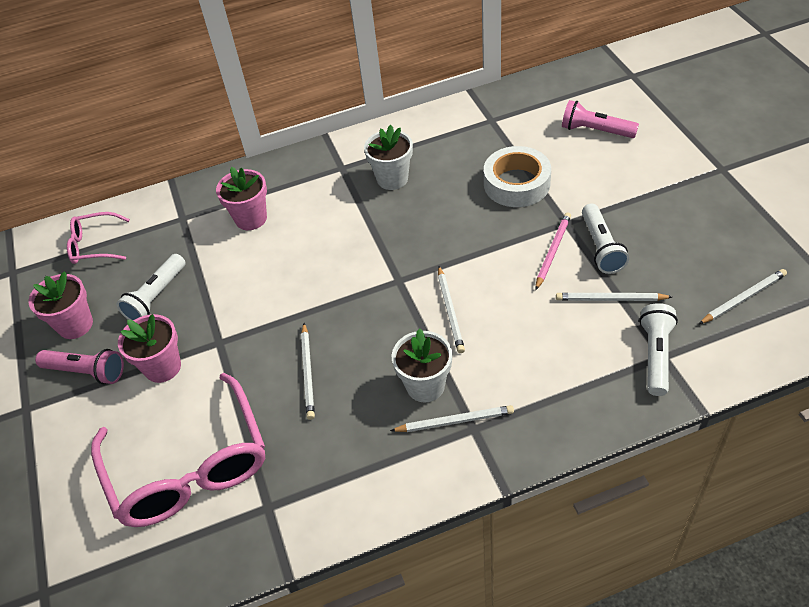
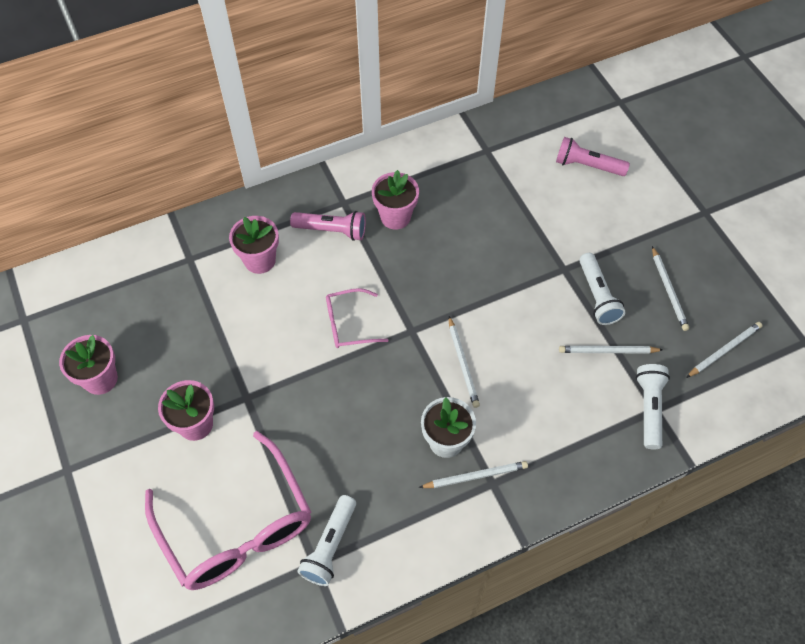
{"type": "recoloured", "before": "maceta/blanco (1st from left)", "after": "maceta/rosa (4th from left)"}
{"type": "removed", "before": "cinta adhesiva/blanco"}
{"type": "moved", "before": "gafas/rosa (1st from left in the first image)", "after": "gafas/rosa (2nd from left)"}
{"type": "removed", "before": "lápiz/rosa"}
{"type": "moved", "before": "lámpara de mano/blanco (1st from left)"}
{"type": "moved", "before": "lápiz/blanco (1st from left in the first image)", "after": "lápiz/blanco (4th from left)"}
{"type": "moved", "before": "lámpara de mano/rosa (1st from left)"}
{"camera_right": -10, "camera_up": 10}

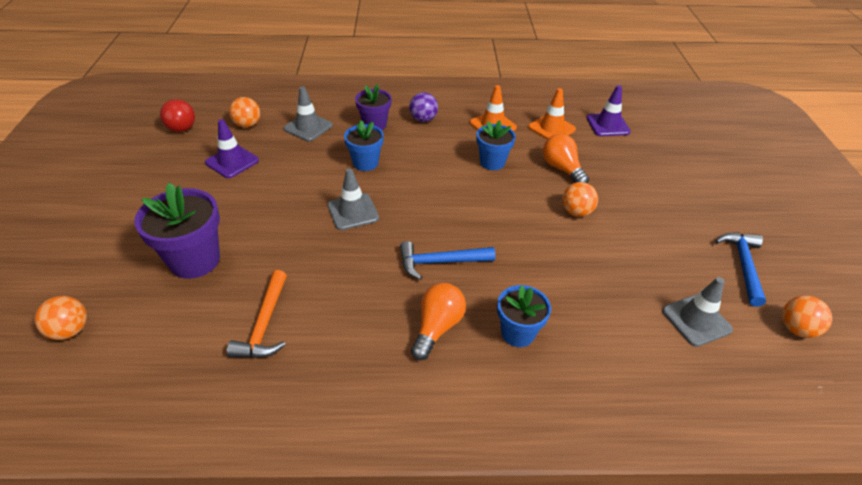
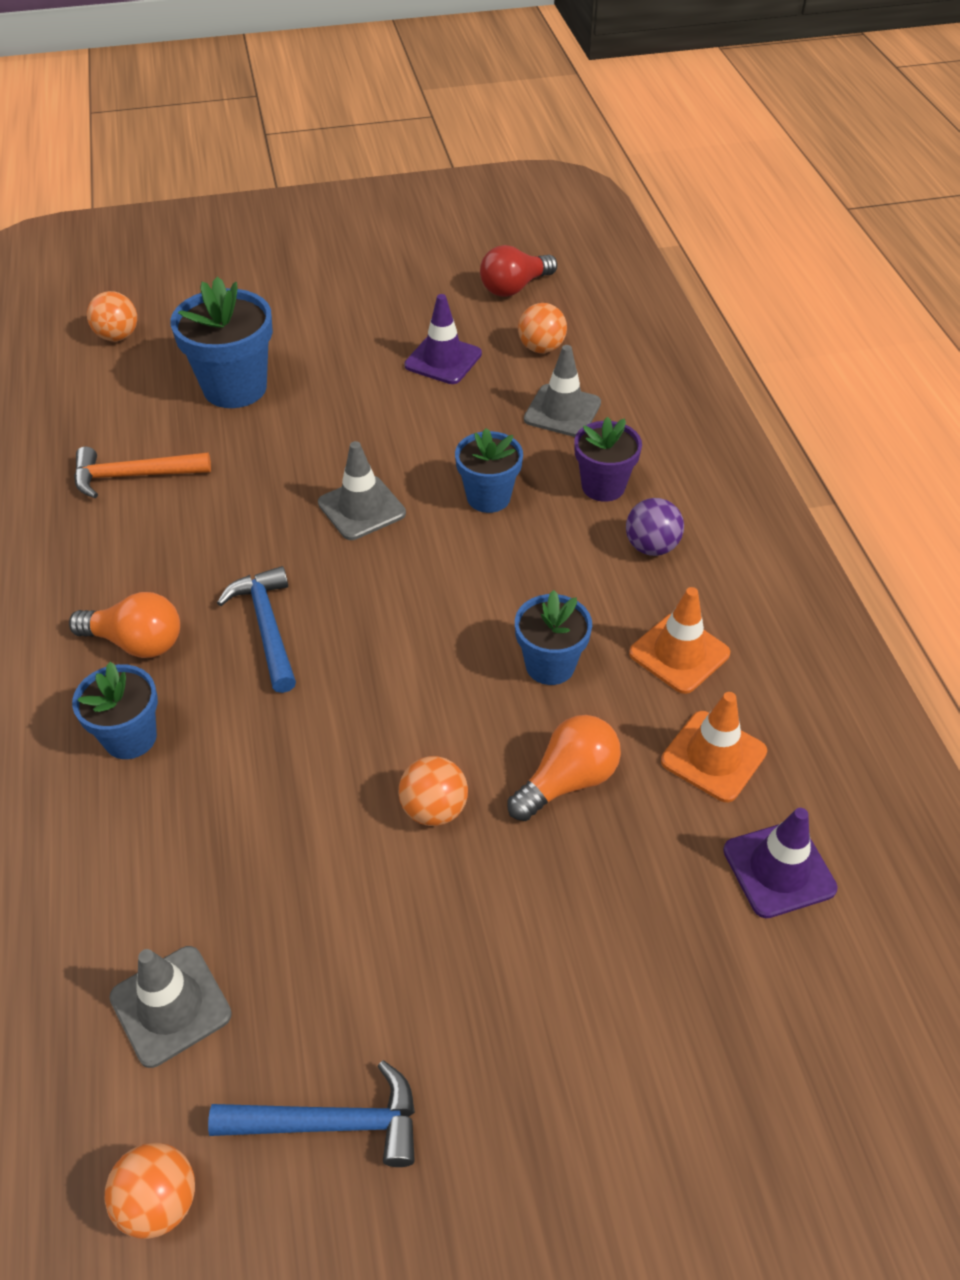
{"type": "recoloured", "before": "maceta/morado (1st from left)", "after": "maceta/azul (2nd from left)"}
{"camera_right": 80, "camera_up": 5}

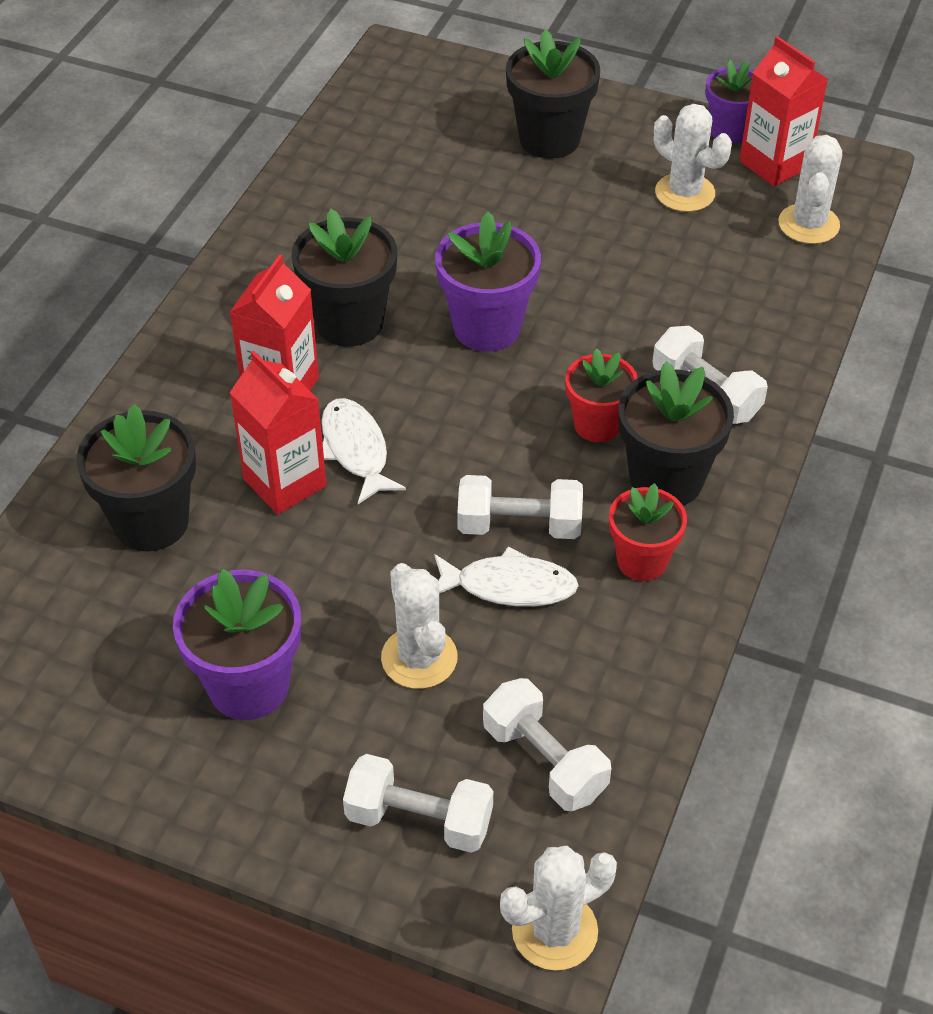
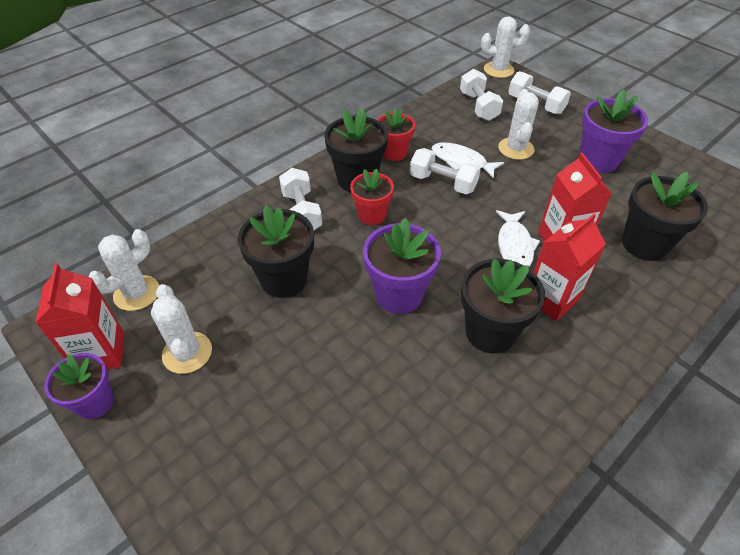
{"type": "moved", "before": "maceta/negro (3rd from left in the first image)", "after": "maceta/negro (1st from left)"}
{"camera_right": -155, "camera_up": 0}

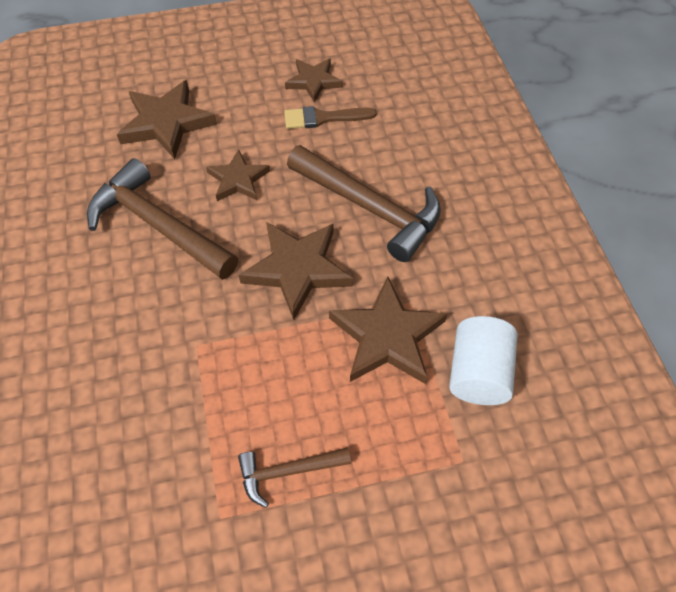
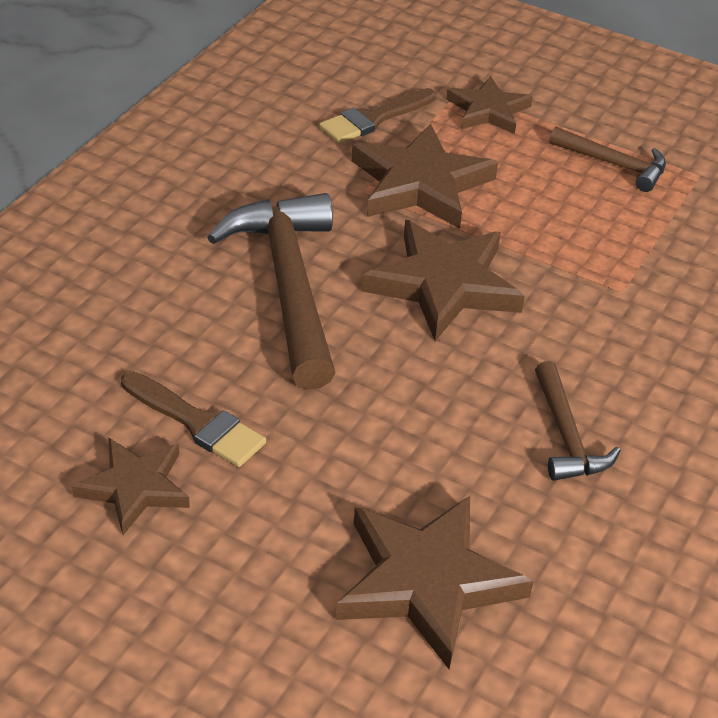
{"type": "moved", "before": "estrella/marrón (2nd from left in the first image)", "after": "estrella/marrón (5th from left)"}
{"type": "resized", "before": "martillo/marrón (1st from left in the first image)", "scale": 0.52}
{"type": "replaced", "before": "cilindro/blanco", "after": "pincel/marrón (2nd from left)"}
{"camera_right": -140, "camera_up": -15}

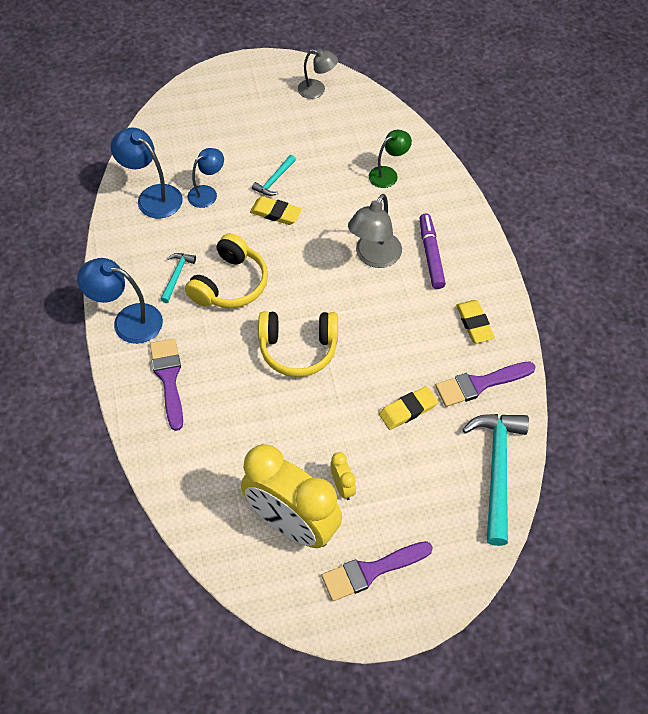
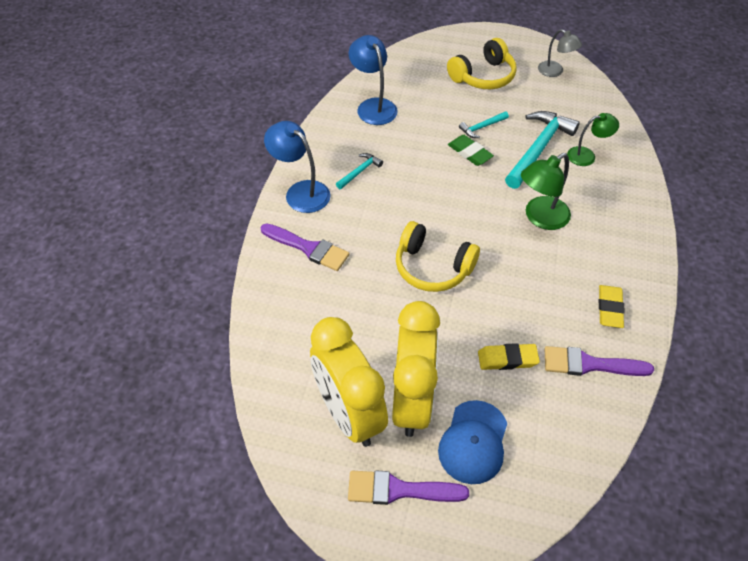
{"type": "removed", "before": "lámpara/azul (3rd from left)"}
{"type": "recoloured", "before": "lámpara/gris (2nd from left)", "after": "lámpara/verde (1st from left)"}
{"type": "recoloured", "before": "goma de borrar/amarillo (1st from left)", "after": "goma de borrar/verde"}
{"type": "removed", "before": "rotulador/morado"}
{"type": "moved", "before": "auriculares/amarillo (1st from left in the first image)", "after": "auriculares/amarillo (2nd from left)"}
{"type": "turned", "before": "pincel/morado (1st from left)", "turn": 105}
{"type": "moved", "before": "martillo/turquesa (3rd from left)"}
{"type": "resized", "before": "despertador/amarillo (2nd from left)", "scale": 2.5}
{"type": "added", "after": "gorra/azul"}
{"camera_right": 25, "camera_up": -5}

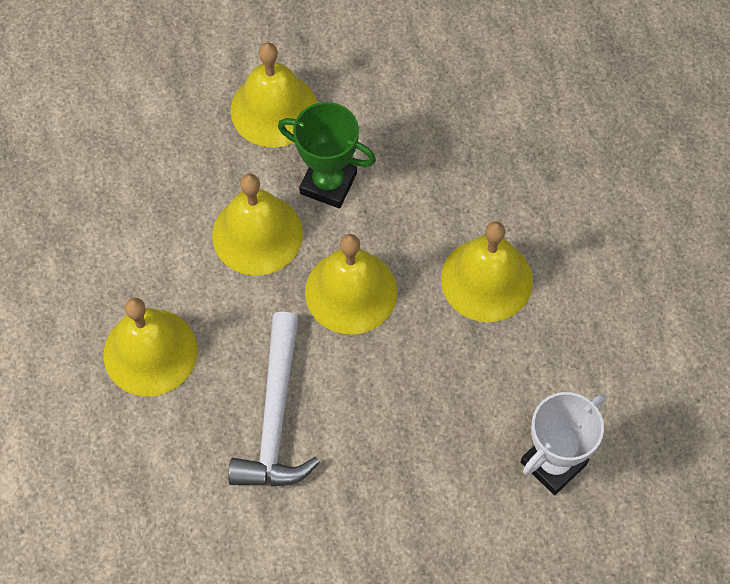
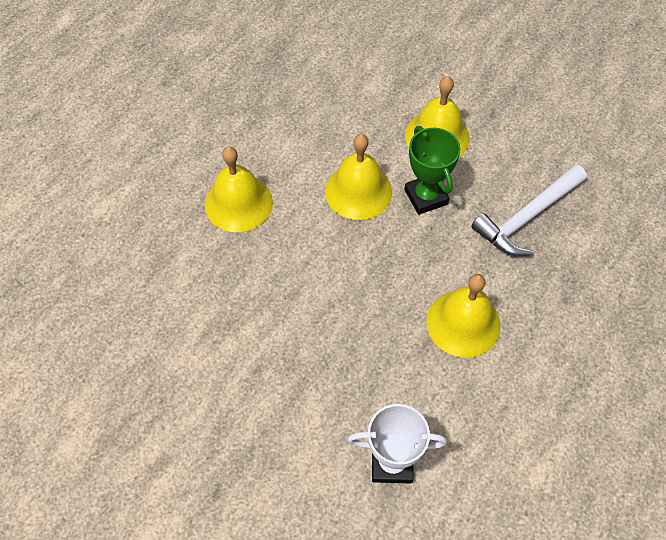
{"type": "removed", "before": "campana/amarillo (4th from left)"}
{"type": "moved", "before": "martillo/blanco"}
{"camera_right": 45, "camera_up": -5}

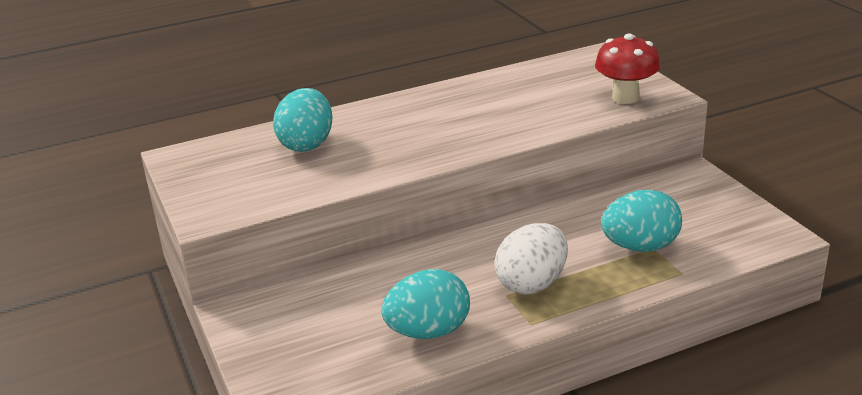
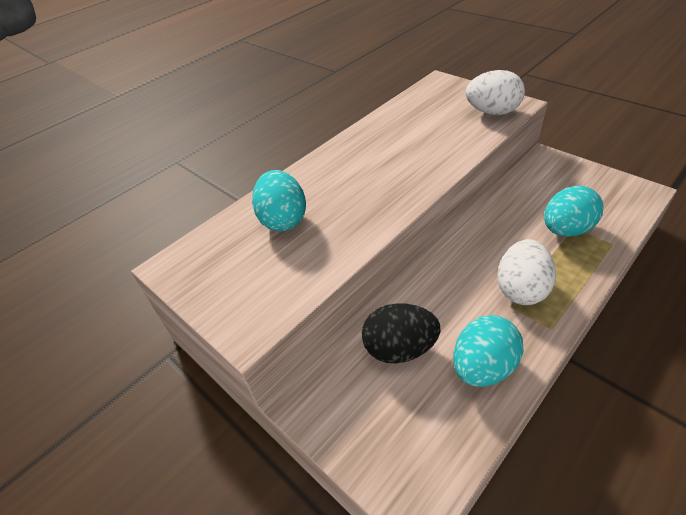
{"type": "replaced", "before": "seta/rojo", "after": "huevo/blanco (1st from left)"}
{"type": "added", "after": "huevo/negro"}
{"camera_right": -20, "camera_up": 15}

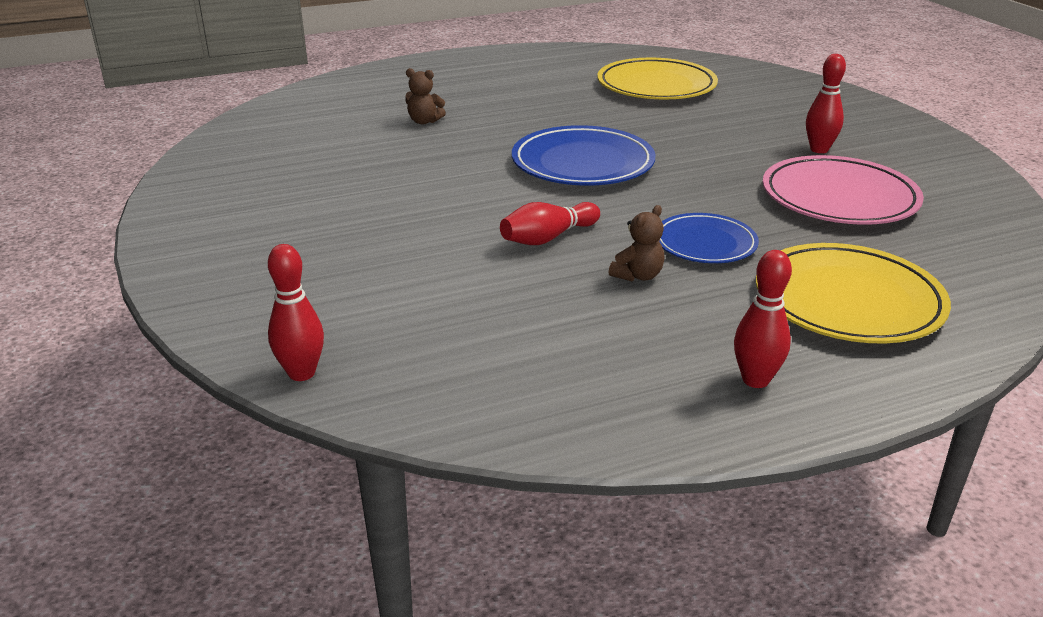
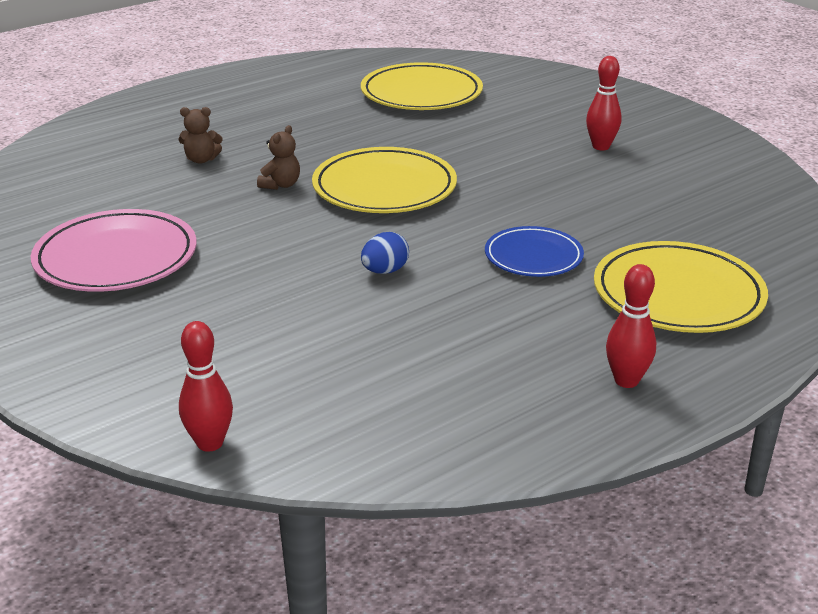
{"type": "recoloured", "before": "plato/azul (1st from left)", "after": "plato/amarillo (1st from left)"}
{"type": "moved", "before": "plato/rosa"}
{"type": "replaced", "before": "bolo/rojo (2nd from left)", "after": "huevo/azul"}
{"type": "moved", "before": "osito/marrón (2nd from left)"}
{"camera_right": -15, "camera_up": 0}

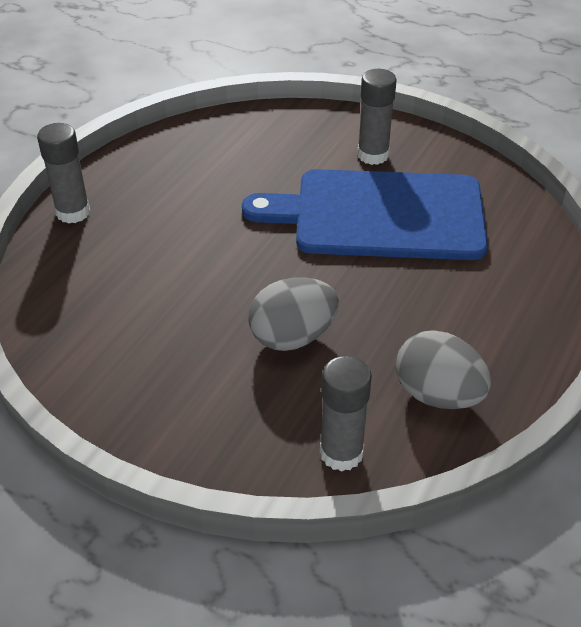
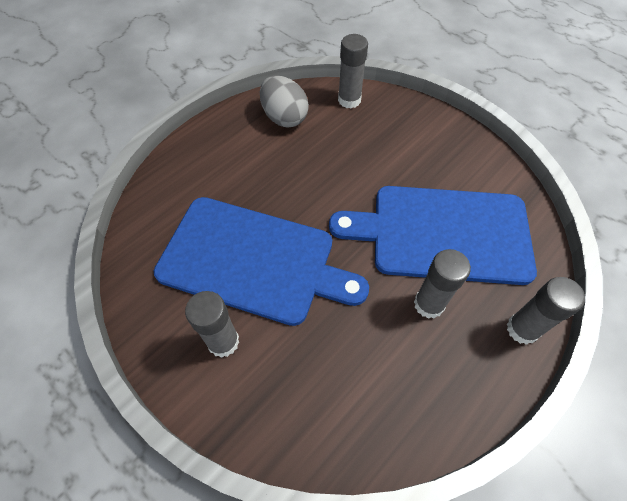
{"type": "removed", "before": "huevo/gris (1st from left)"}
{"type": "added", "after": "tabla de cortar/azul (2nd from left)"}
{"type": "added", "after": "barra de pegamento/gris (3rd from left)"}
{"camera_right": -165, "camera_up": 15}

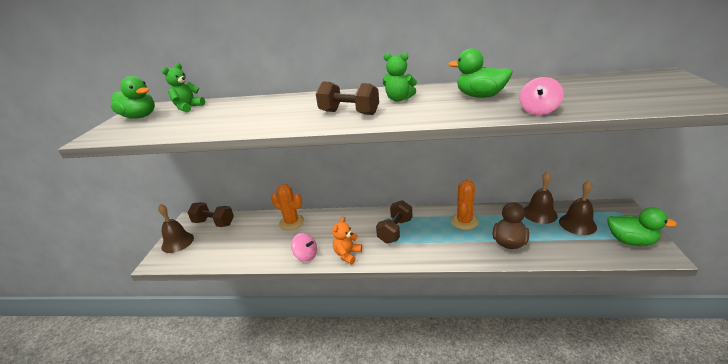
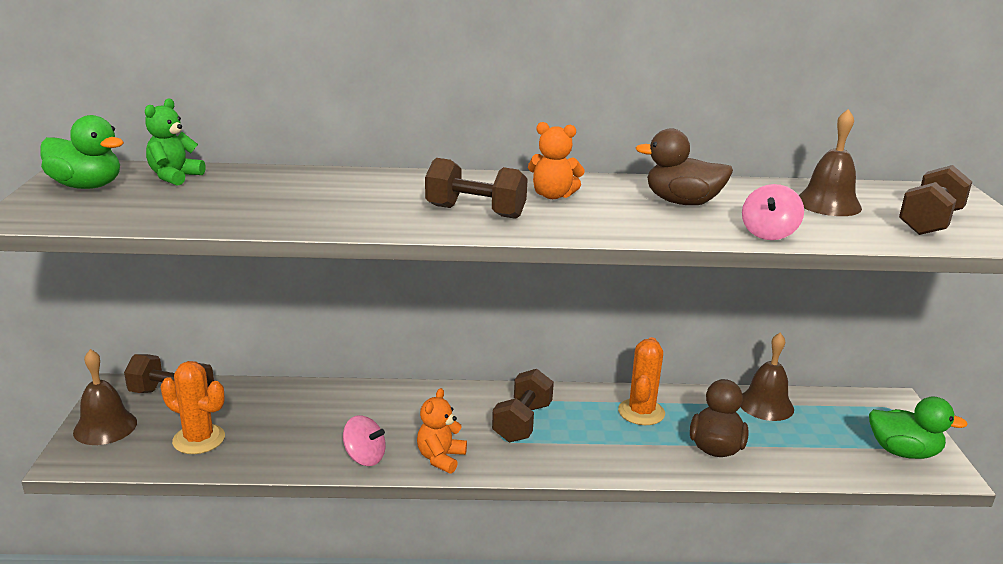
{"type": "recoloured", "before": "pato/verde (2nd from left)", "after": "pato/marrón (1st from left)"}
{"type": "recoloured", "before": "osito/verde (2nd from left)", "after": "osito/naranja (2nd from left)"}
{"type": "moved", "before": "campana/marrón (3rd from left)"}
{"type": "moved", "before": "cactus/naranja (1st from left)"}
{"type": "added", "after": "mancuerna/marrón (4th from left)"}
{"camera_right": -10, "camera_up": -5}

